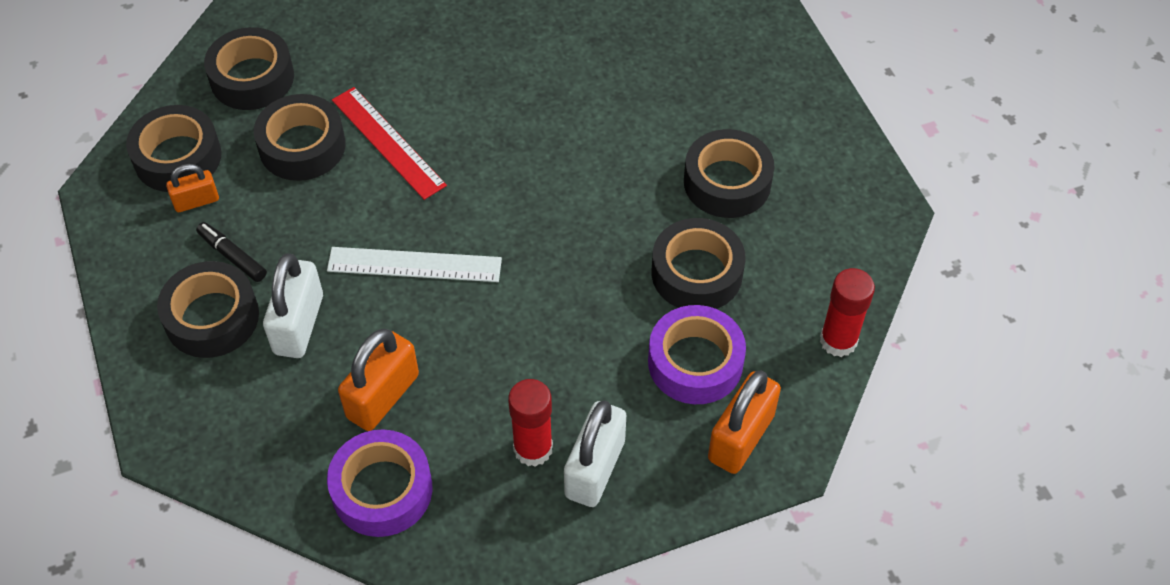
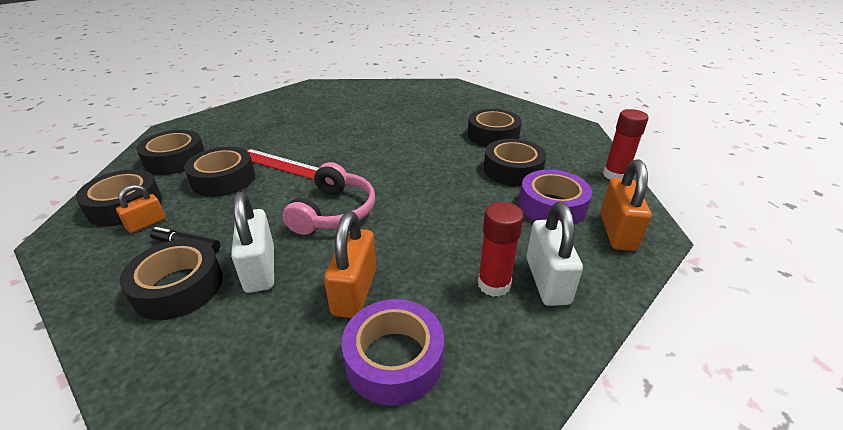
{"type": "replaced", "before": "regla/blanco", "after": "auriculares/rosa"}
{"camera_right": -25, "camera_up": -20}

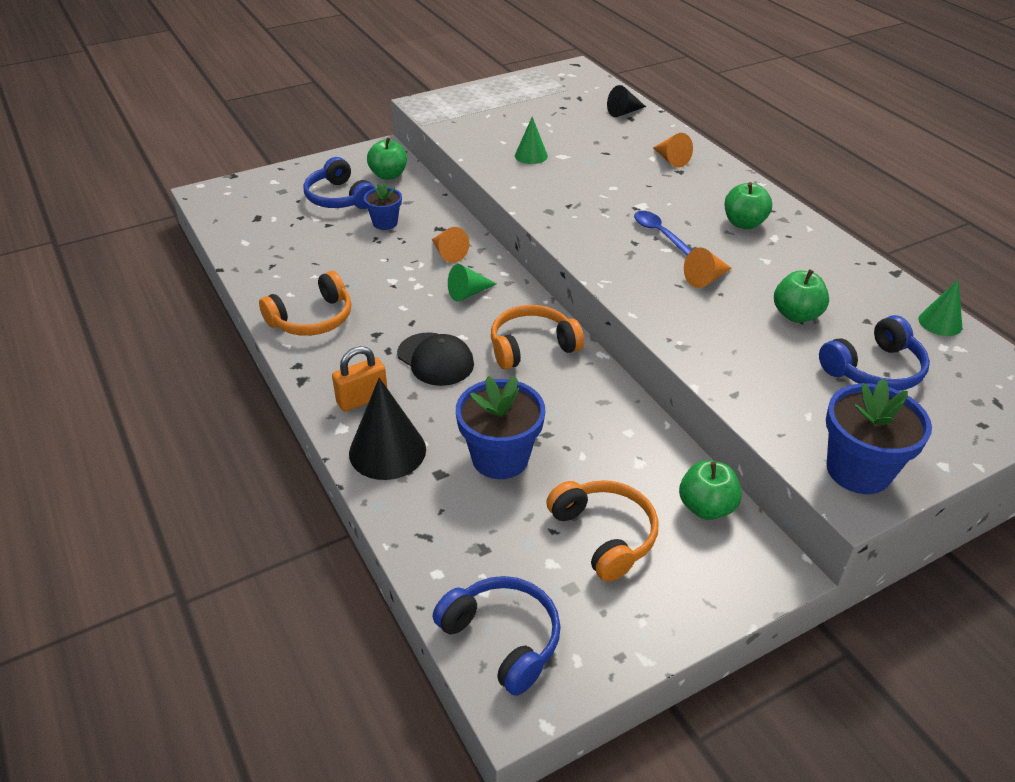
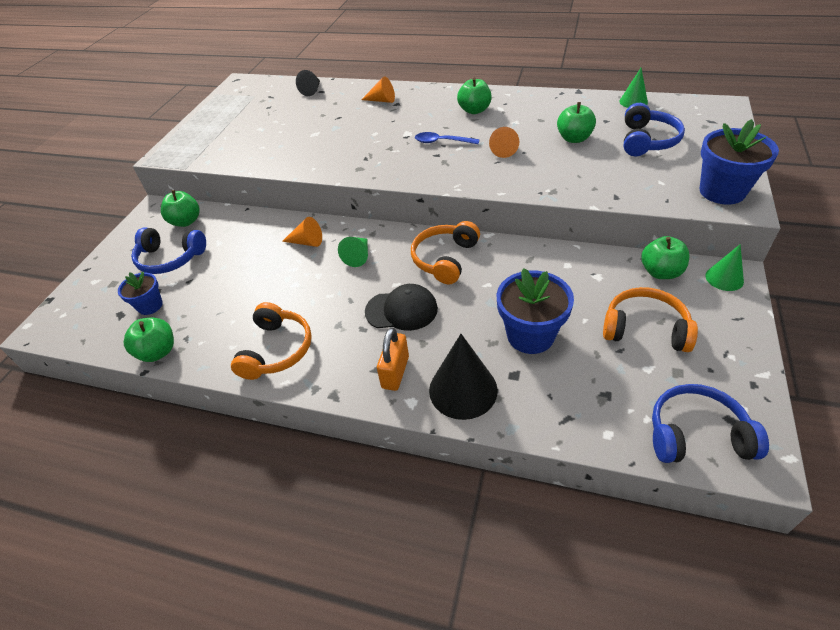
{"type": "moved", "before": "cono/verde (2nd from left in the first image)", "after": "cono/verde (3rd from left)"}
{"type": "moved", "before": "maceta/azul (1st from left)"}
{"type": "added", "after": "manzana/verde (1st from left)"}
{"camera_right": -40, "camera_up": 5}

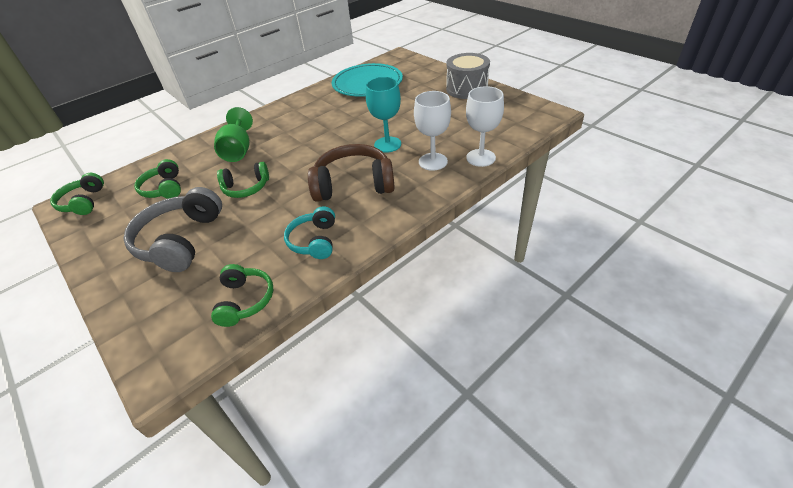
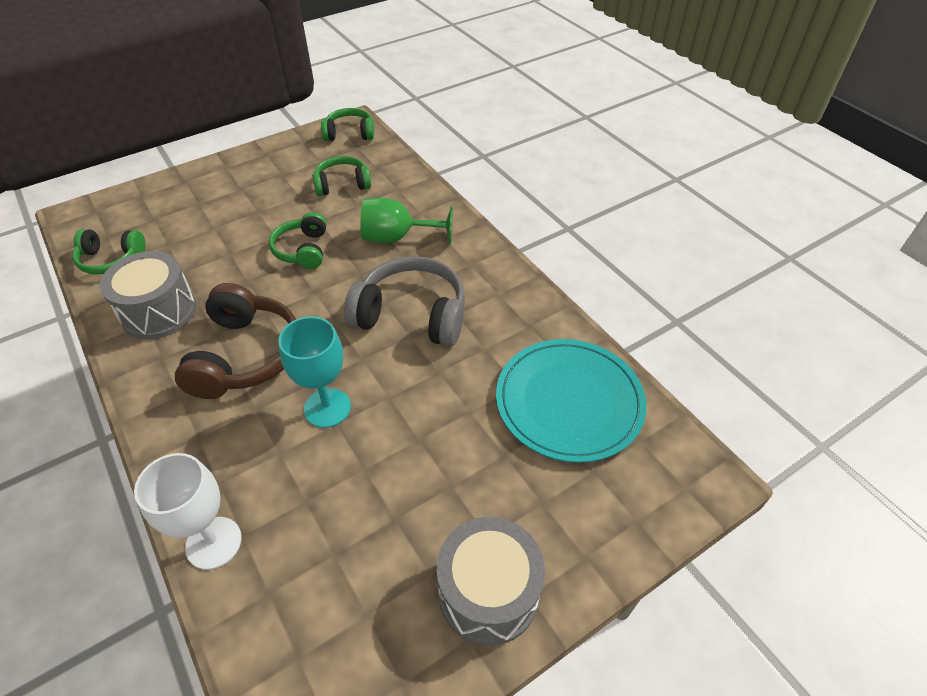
{"type": "removed", "before": "copa/blanco (1st from left)"}
{"type": "moved", "before": "auriculares/gris"}
{"type": "replaced", "before": "auriculares/turquesa", "after": "tambor/gris (1st from left)"}
{"camera_right": 95, "camera_up": 5}

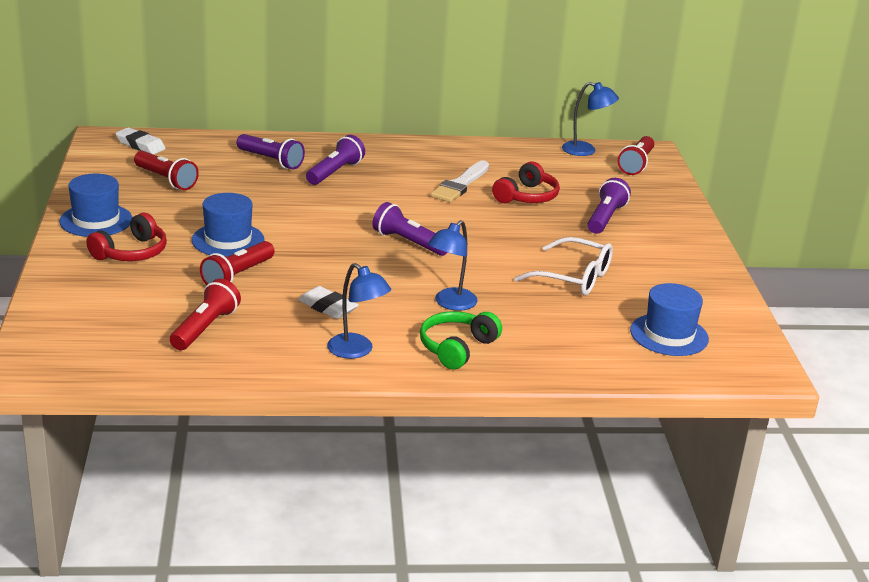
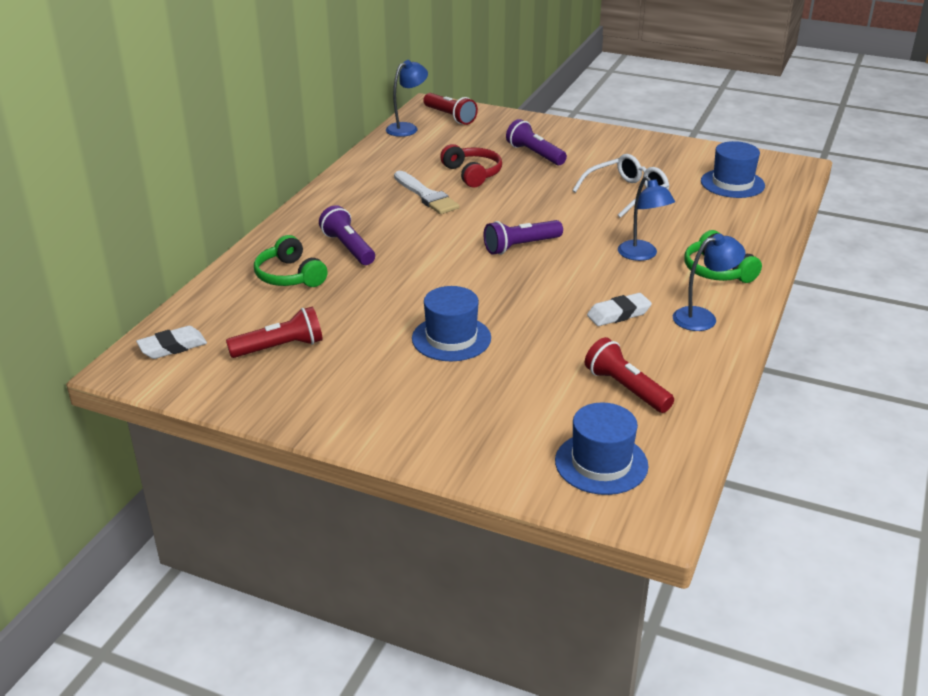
{"type": "replaced", "before": "lámpara de mano/morado (1st from left)", "after": "auriculares/verde (1st from left)"}
{"type": "moved", "before": "sombrero/azul (1st from left in the first image)", "after": "sombrero/azul (2nd from left)"}
{"type": "removed", "before": "auriculares/rojo (1st from left)"}
{"type": "removed", "before": "lámpara de mano/rojo (3rd from left)"}
{"camera_right": -60, "camera_up": 5}

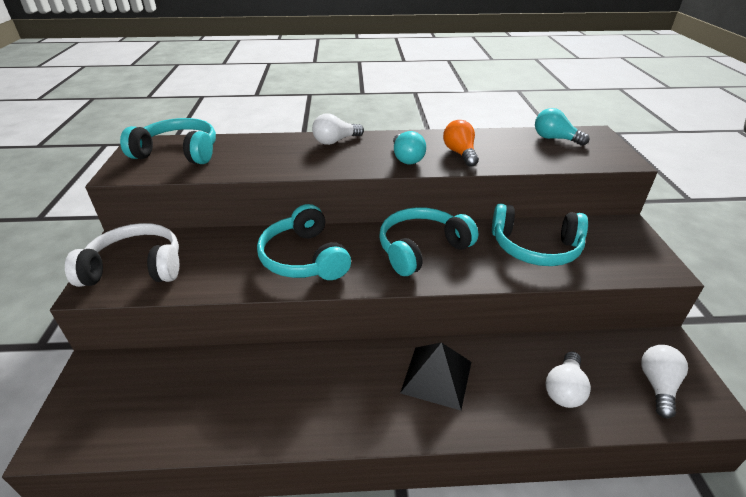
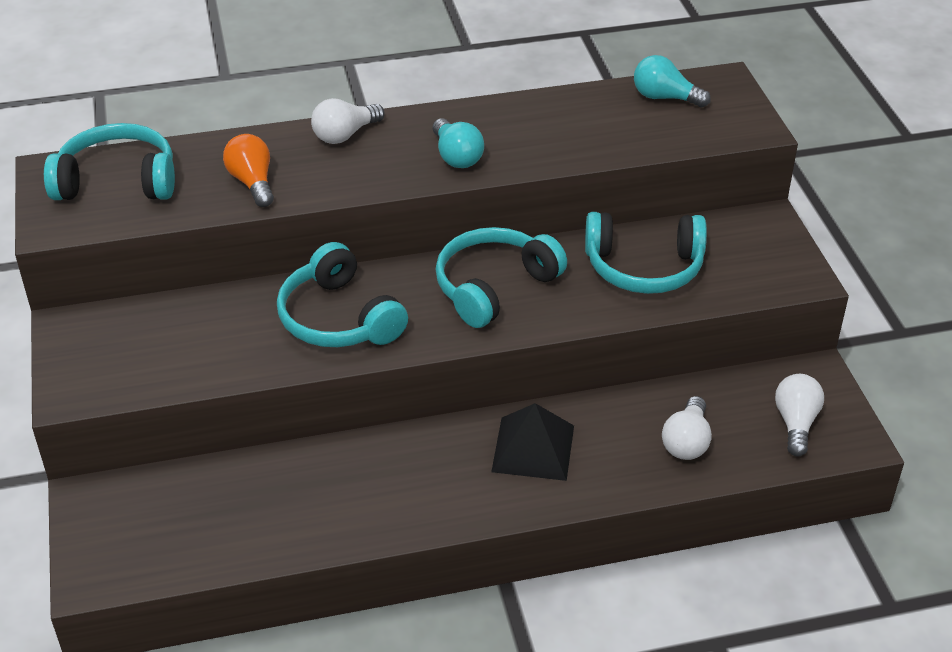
{"type": "moved", "before": "bombilla/naranja"}
{"type": "removed", "before": "auriculares/blanco"}
{"camera_right": -10, "camera_up": 5}

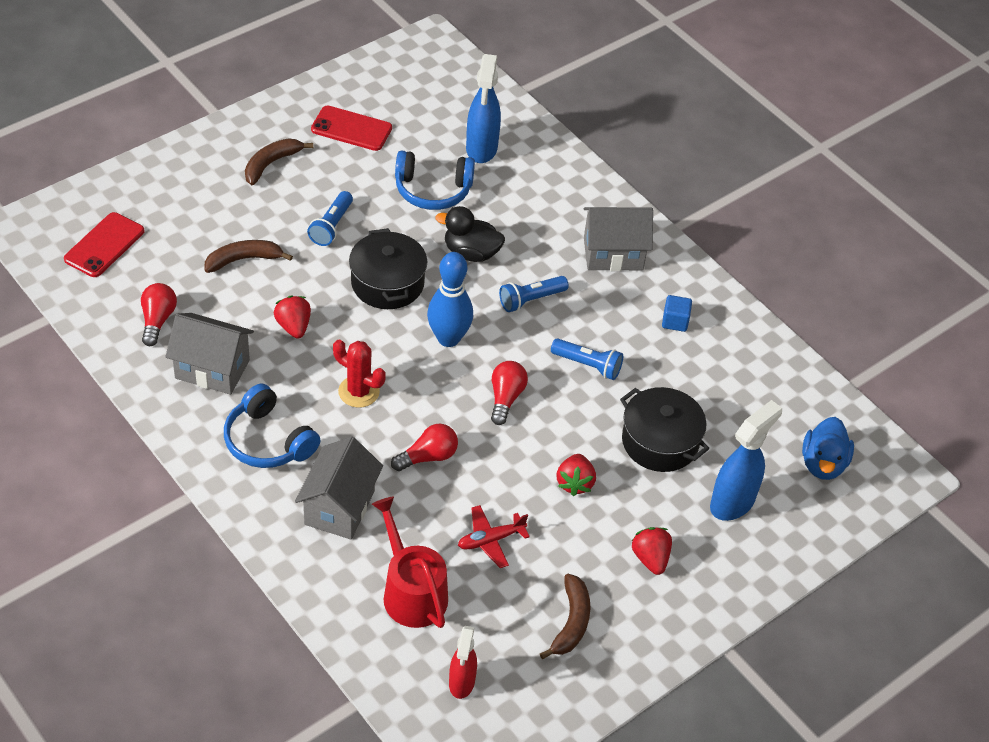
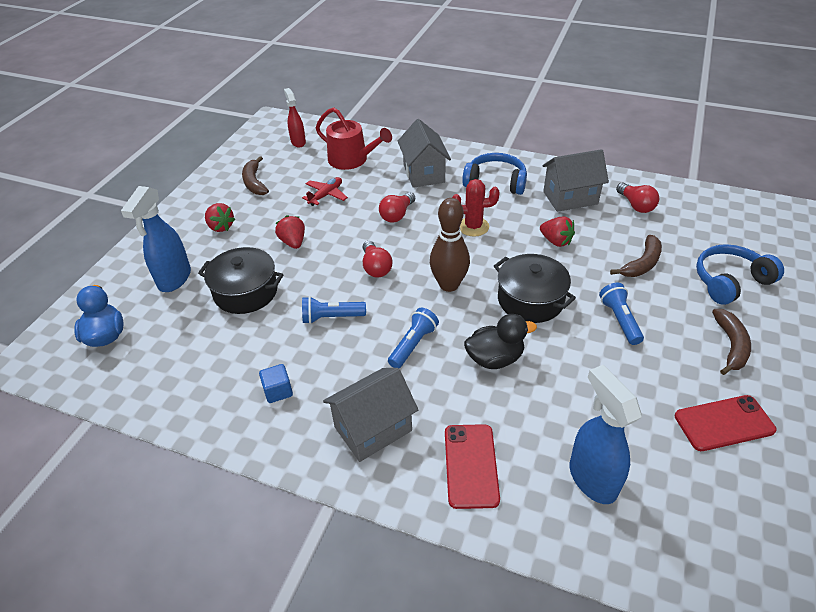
{"type": "moved", "before": "auriculares/azul (2nd from left)"}
{"type": "moved", "before": "móvil/rojo (1st from left)"}
{"type": "recoloured", "before": "bolo/azul", "after": "bolo/marrón"}
{"camera_right": 155, "camera_up": -5}

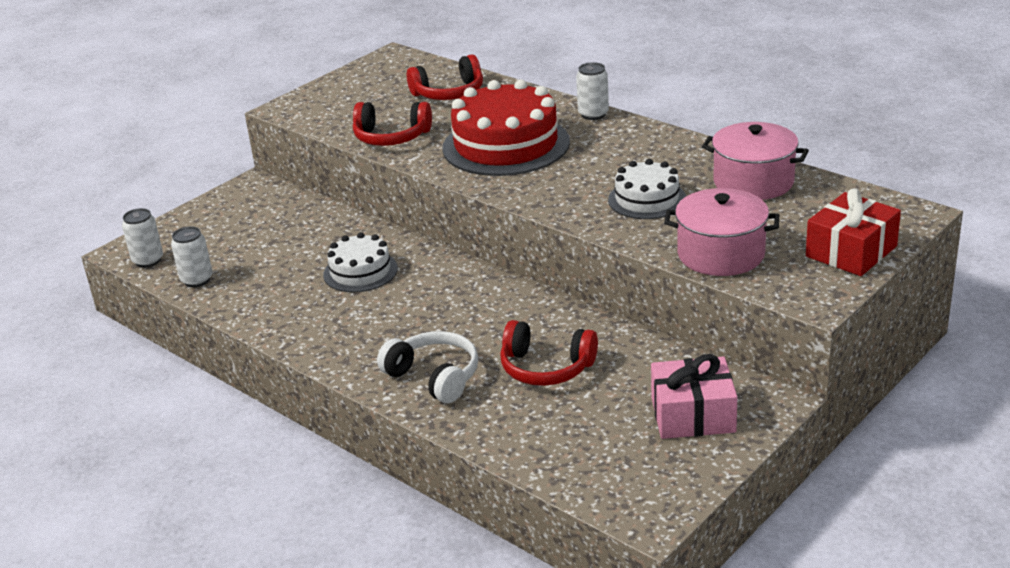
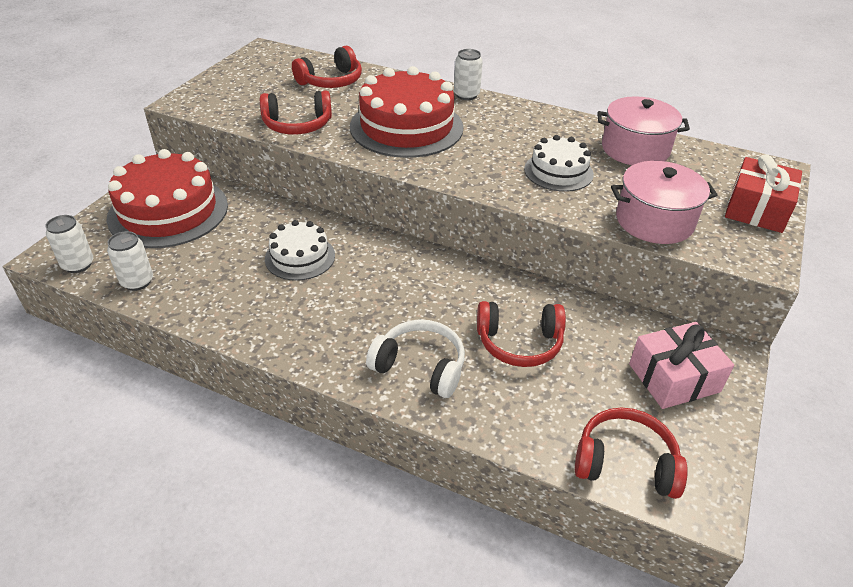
{"type": "added", "after": "tarta/rojo (1st from left)"}
{"type": "added", "after": "auriculares/rojo (4th from left)"}
{"camera_right": -20, "camera_up": 10}

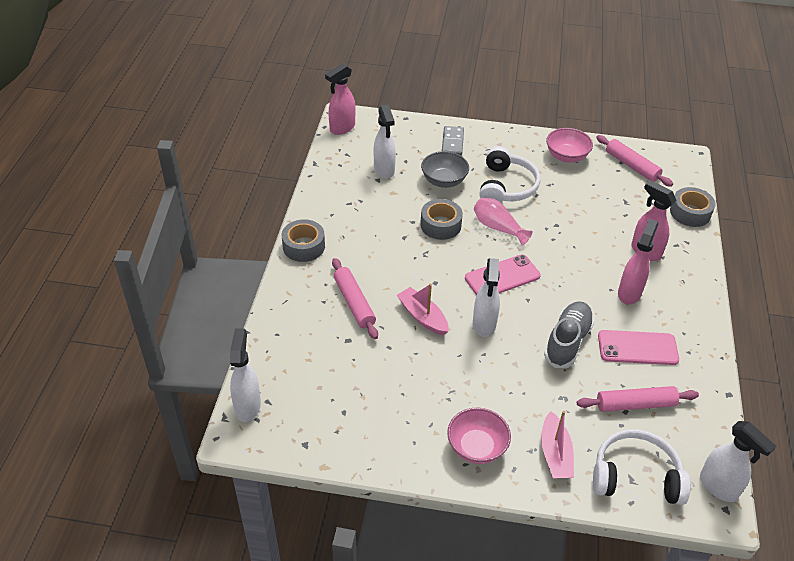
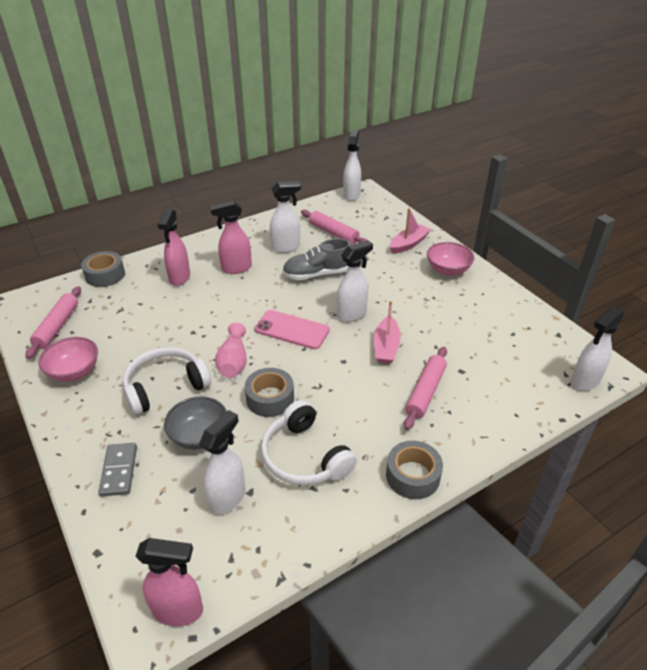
{"type": "turned", "before": "ficha de dominó/gris", "turn": -60}
{"type": "replaced", "before": "móvil/rosa (2nd from left)", "after": "pulverizador/blanco (2nd from left)"}
{"type": "moved", "before": "auriculares/blanco (2nd from left)"}
{"camera_right": -130, "camera_up": -5}

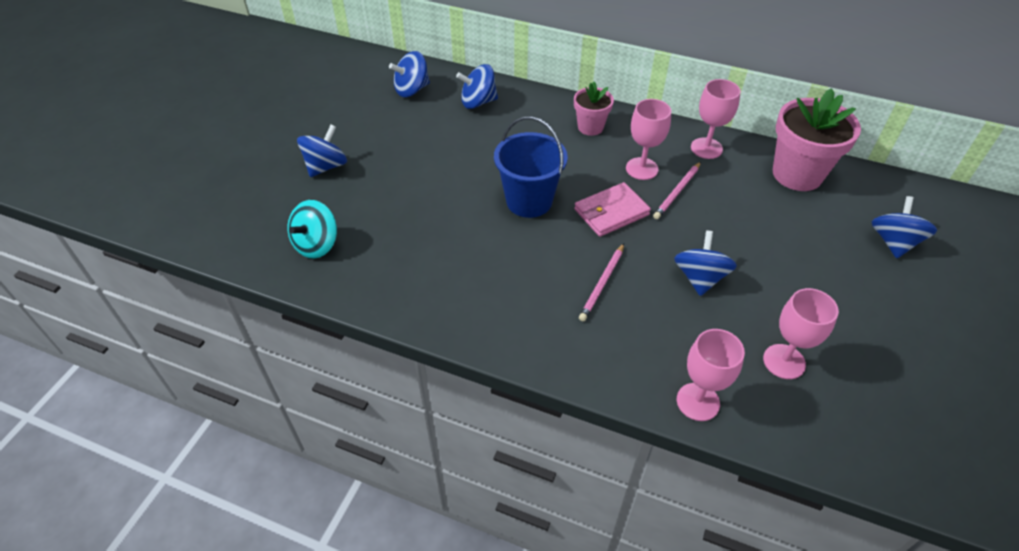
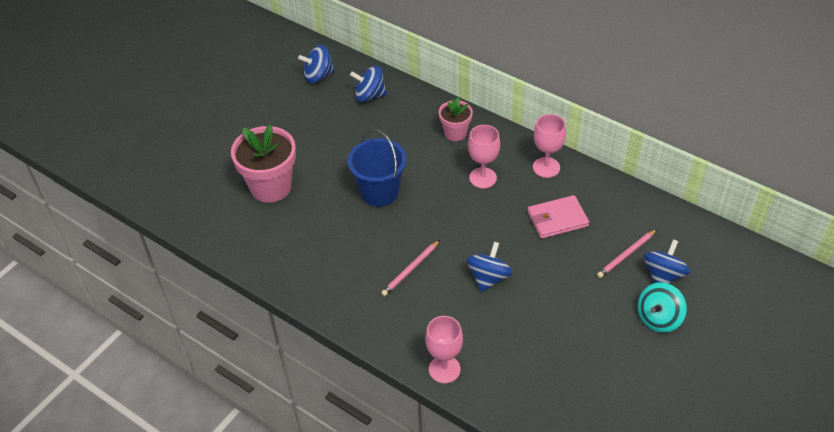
{"type": "moved", "before": "maceta/rosa (2nd from left in the first image)", "after": "maceta/rosa (1st from left)"}
{"type": "removed", "before": "peonza/azul (1st from left)"}
{"type": "moved", "before": "lápiz/rosa (2nd from left)"}
{"type": "moved", "before": "cartera/rosa"}
{"type": "moved", "before": "peonza/turquesa"}
{"type": "removed", "before": "copa/rosa (4th from left)"}
{"camera_right": 15, "camera_up": 0}

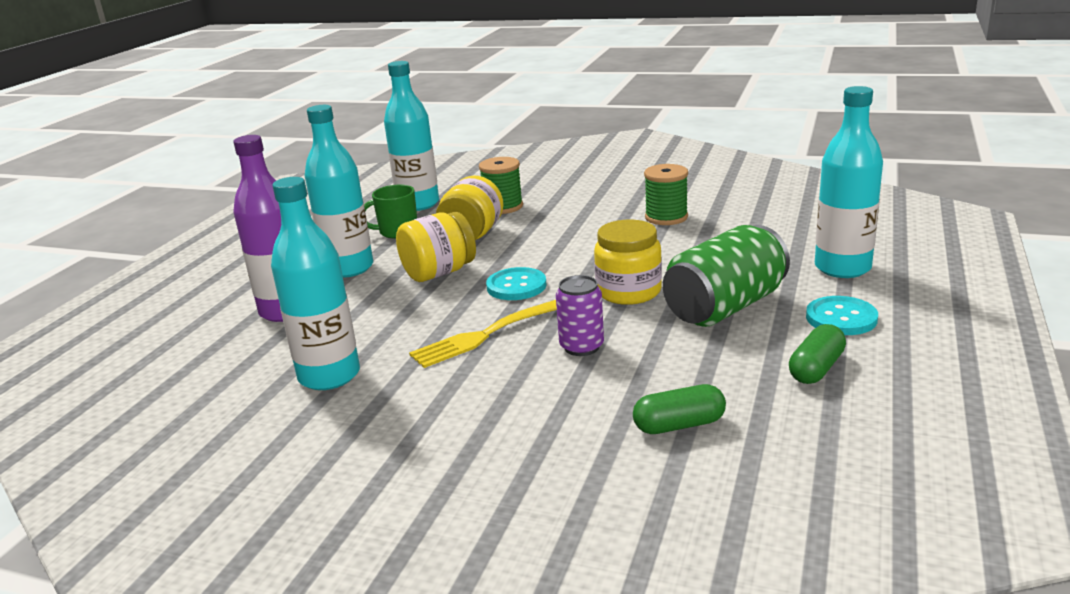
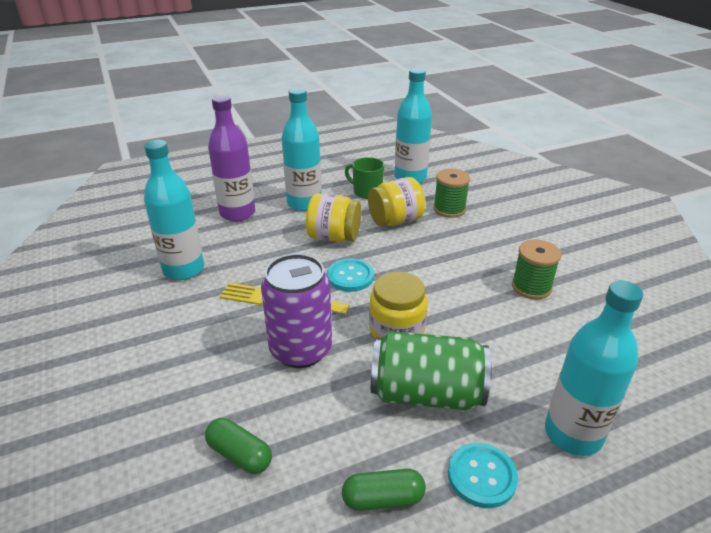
{"type": "resized", "before": "lata/morado", "scale": 1.77}
{"camera_right": 45, "camera_up": 10}

